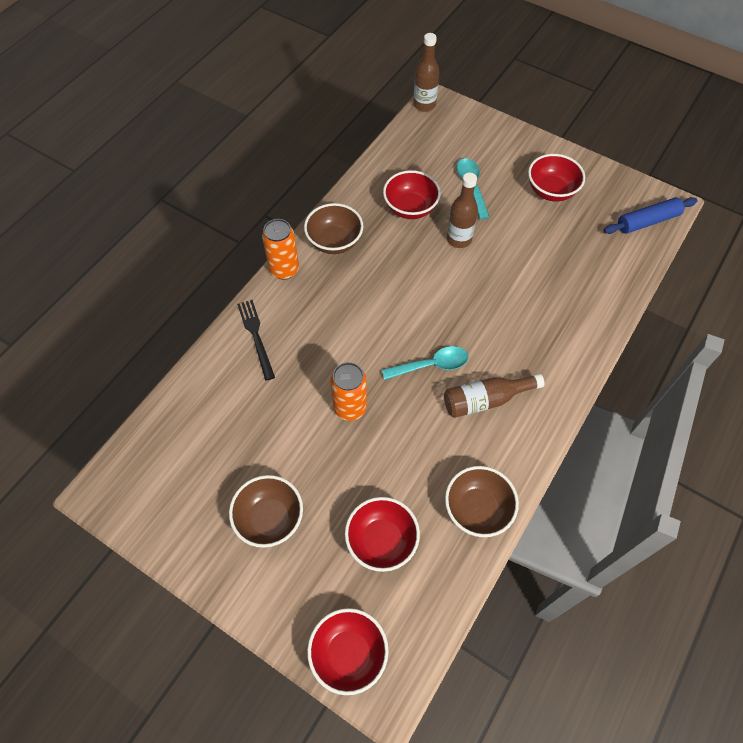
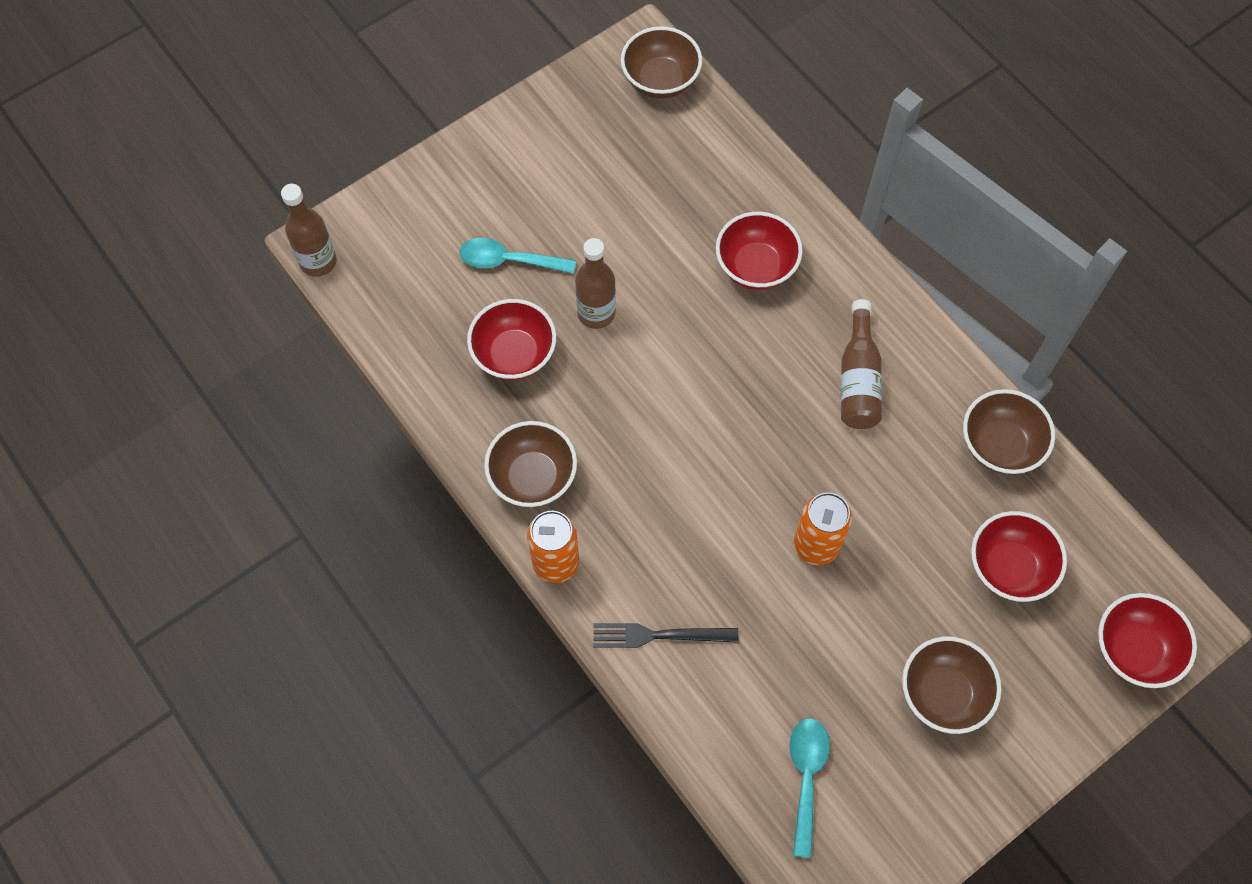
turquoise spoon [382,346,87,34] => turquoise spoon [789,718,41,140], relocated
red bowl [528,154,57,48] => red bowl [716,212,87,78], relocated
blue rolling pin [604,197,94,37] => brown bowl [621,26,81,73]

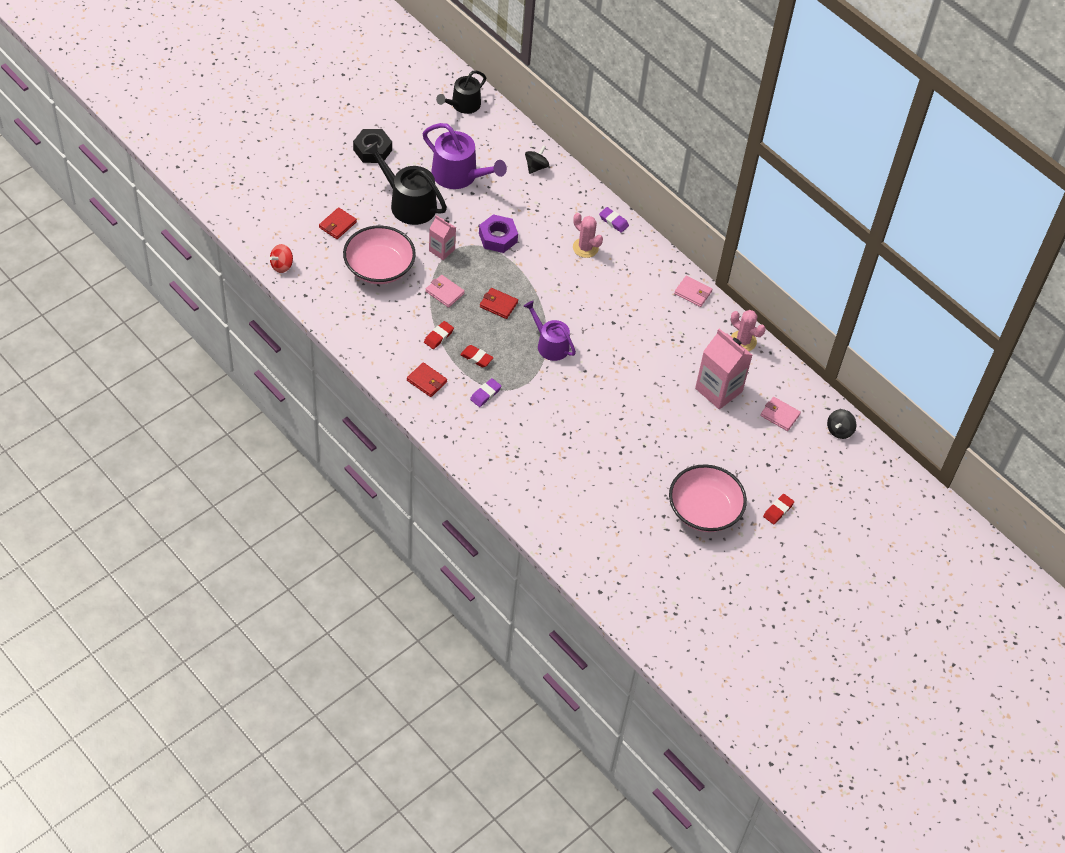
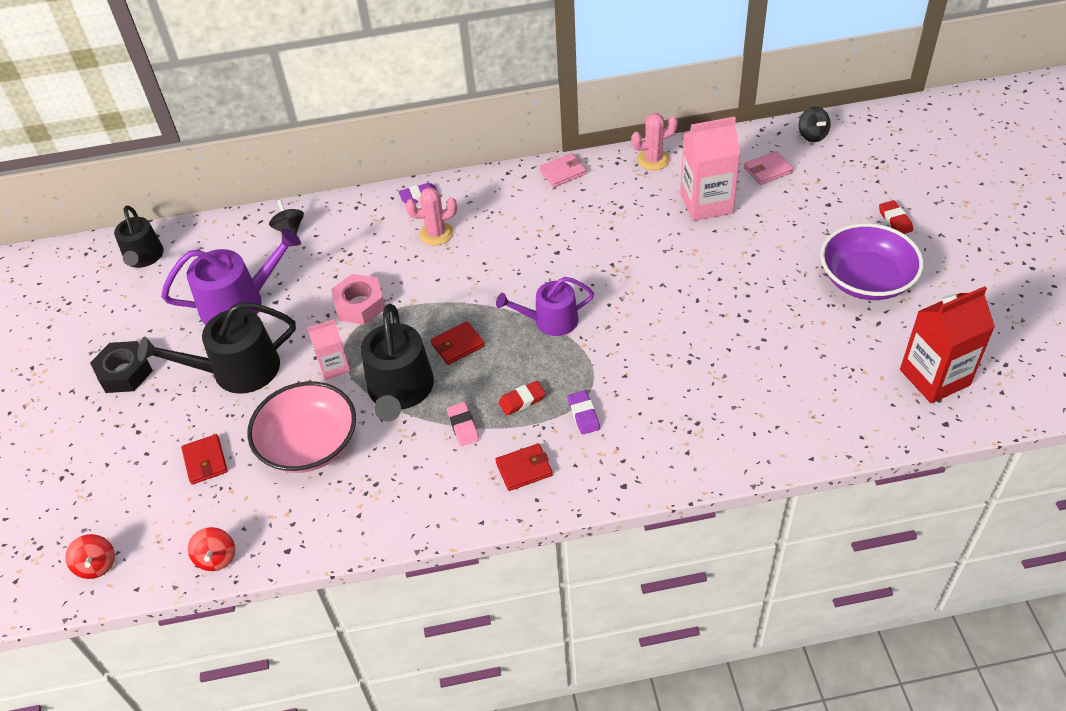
nothing => red spinning top [65,534,50,45]
nothing => red carton [900,286,95,117]
pink wallet [426,275,39,33] => black watering can [361,304,73,117]
red eraser [424,321,30,28] => pink eraser [447,402,32,44]
purple nut [479,214,39,39] => pink nut [331,274,54,51]
pink bowl [669,464,78,68] => purple bowl [820,223,104,77]

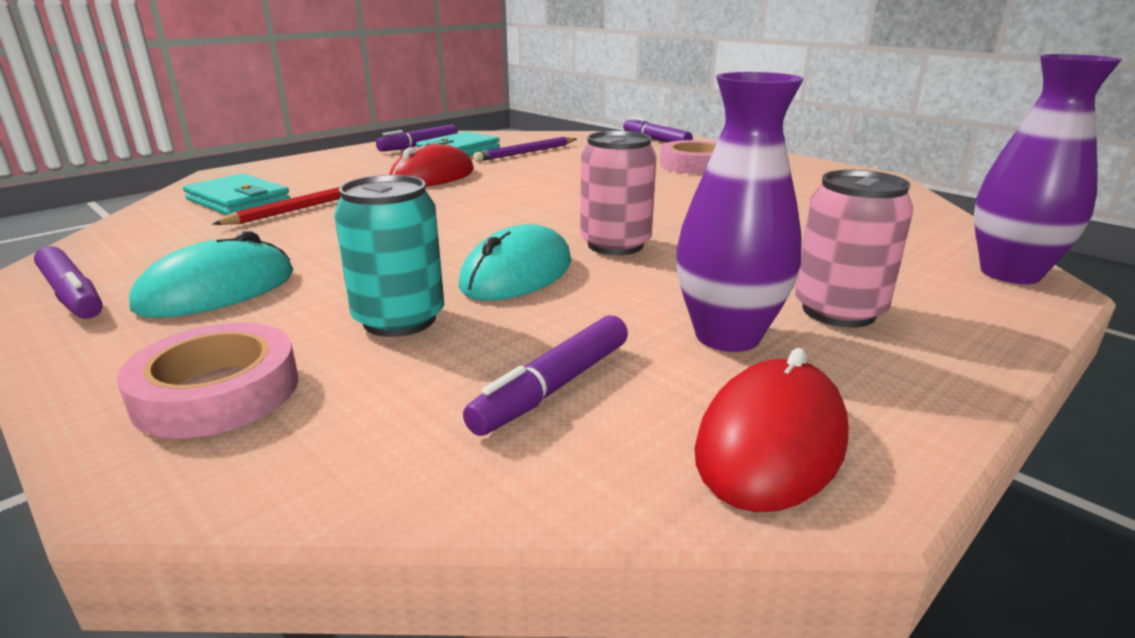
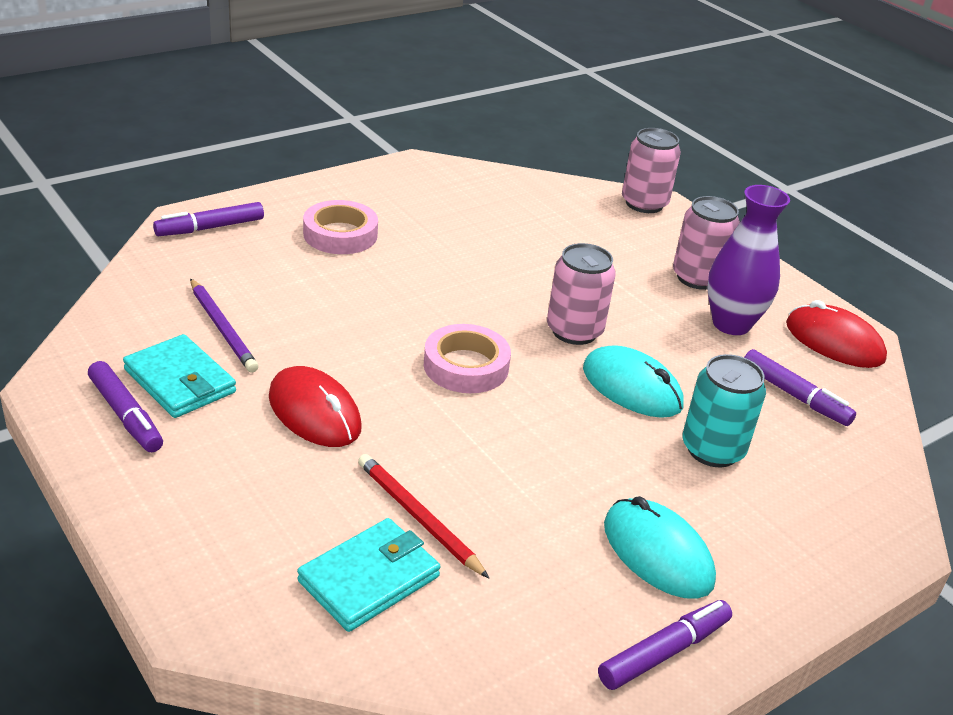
pink tape [117,323,181,115] => pink tape [424,324,87,69], relocated
purple vase [974,54,148,230] => pink can [622,128,59,85]

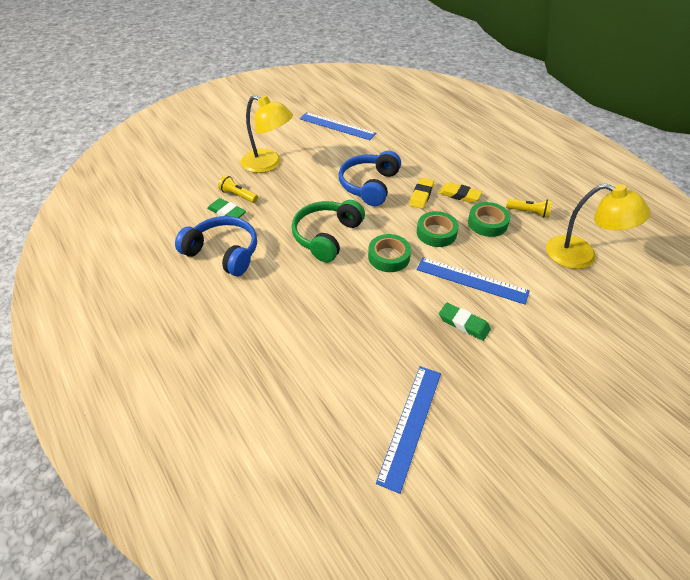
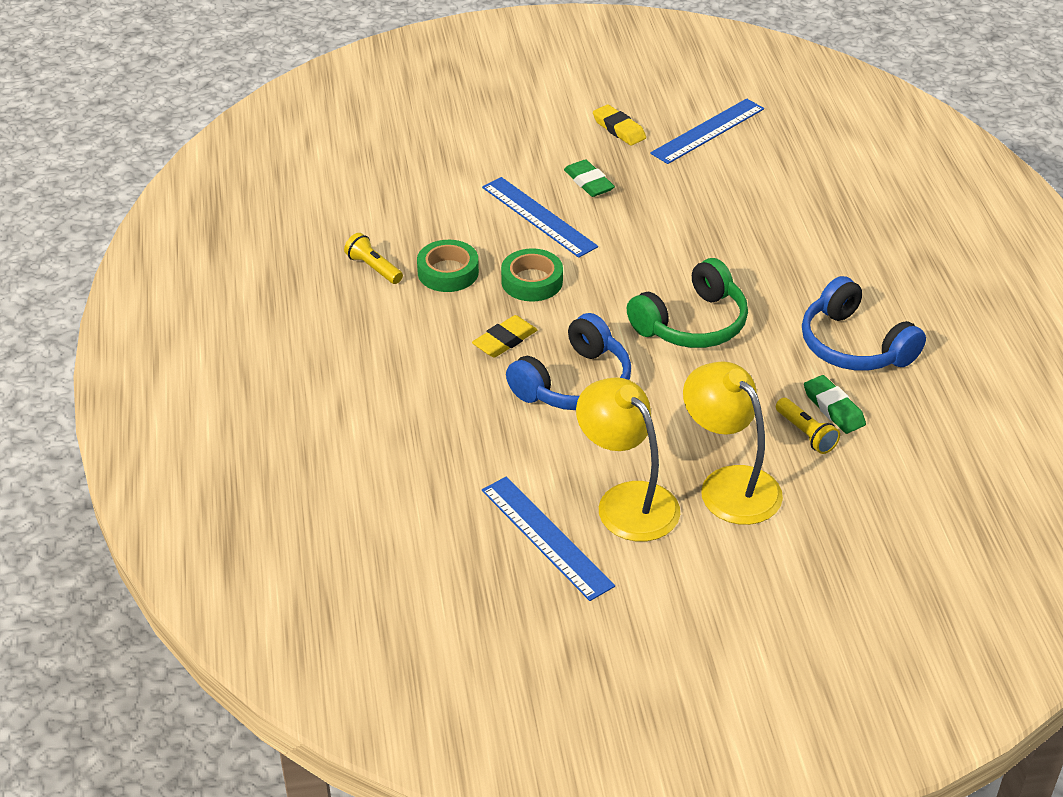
green tape [368,234,43,38] => nothing
yellow eraser [439,182,43,21] => yellow eraser [593,104,53,42], relocated
yellow lamp [546,184,105,85] => yellow lamp [576,377,104,164], relocated

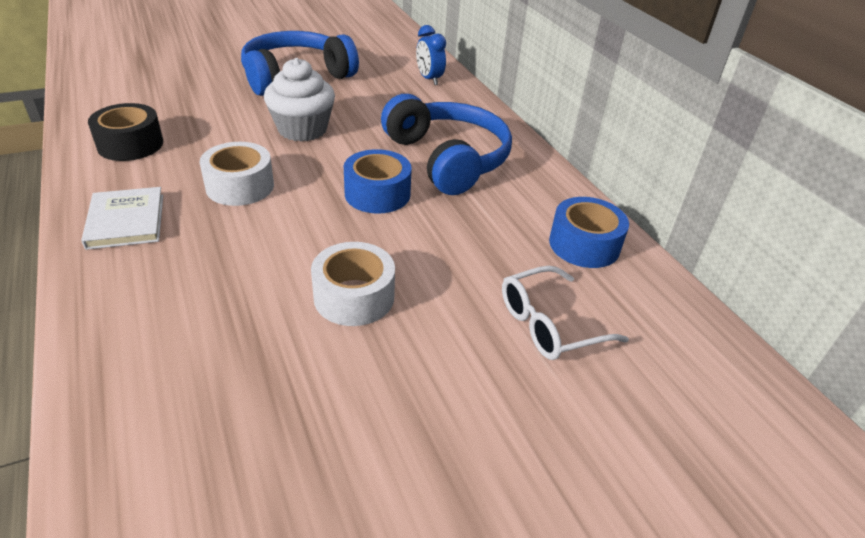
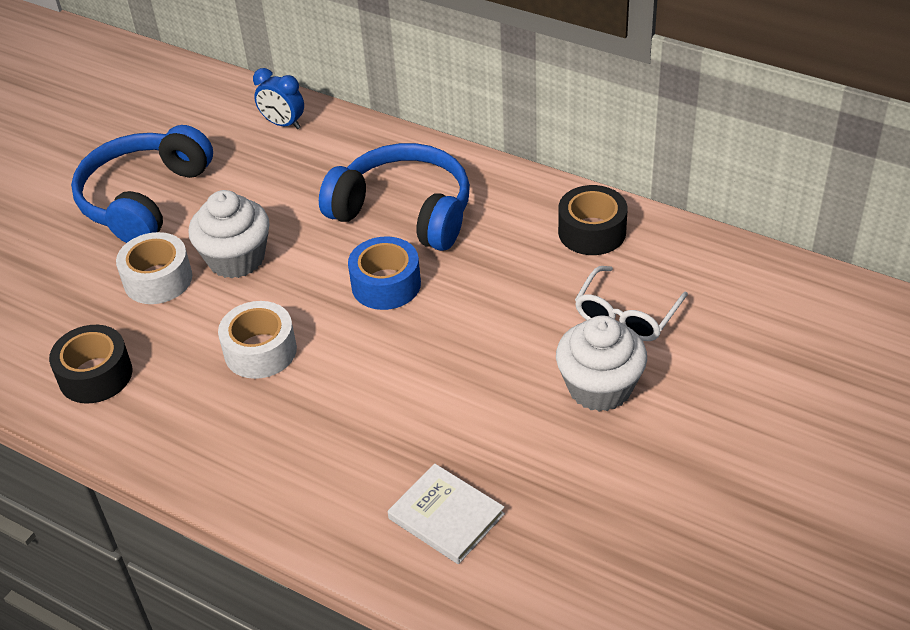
nothing => white cupcake [556,316,91,96]
white book [81,187,82,63] => white book [388,463,117,101], relocated
white tape [311,242,84,84] => white tape [116,232,76,72], relocated
blue tape [549,197,80,71] => black tape [558,185,69,70]

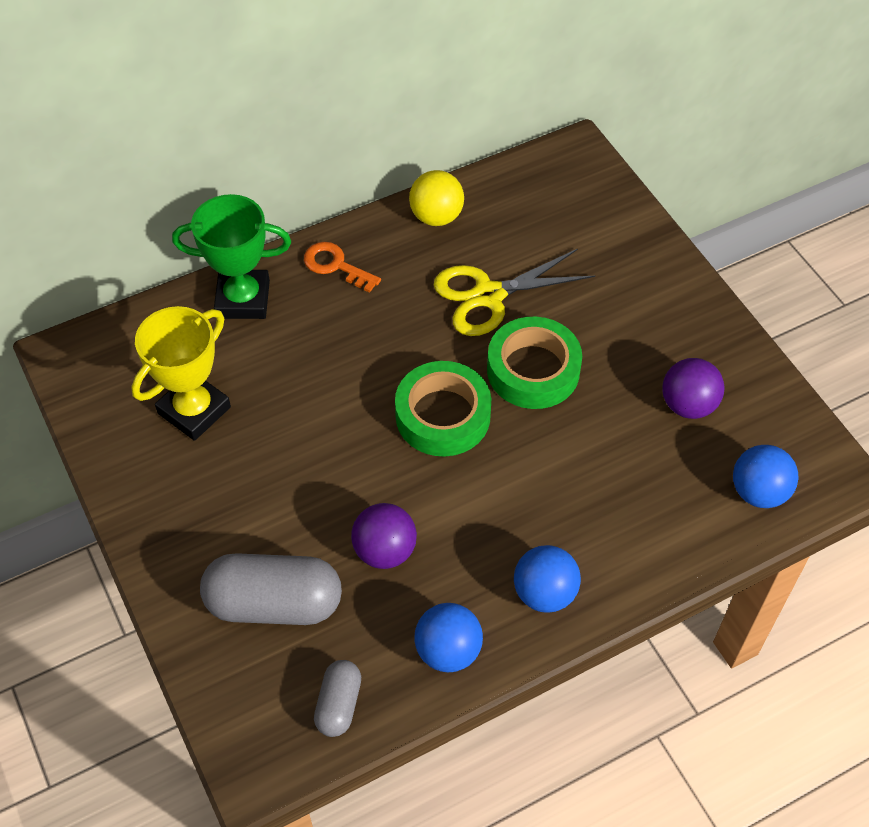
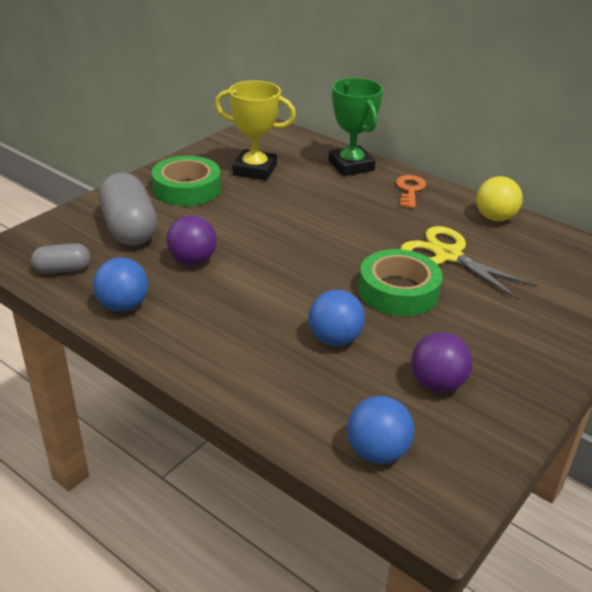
green tape [395,361,96,95] => green tape [152,156,69,50], relocated
blue ball [514,545,67,68] => blue ball [308,290,57,56], relocated

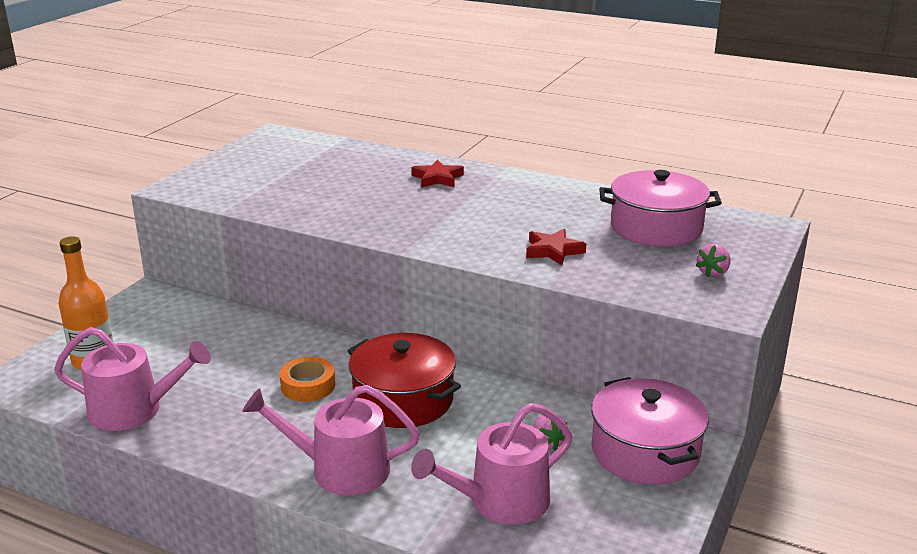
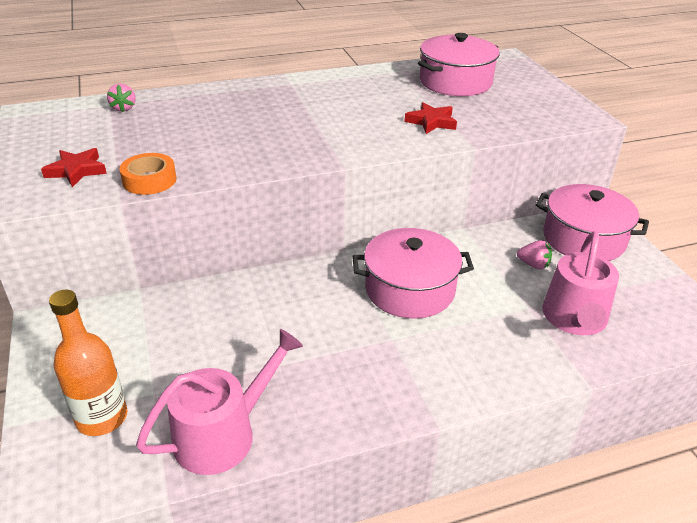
pink watering can [242,385,178,110] => nothing
orange tape [280,357,55,45] => orange tape [120,153,57,42], relocated
red star [411,159,53,29] => red star [41,148,66,39], relocated
pink strawberry [696,243,35,34] => pink strawberry [107,84,29,28], relocated
red pot [347,333,114,95] => pink pot [352,228,122,91]

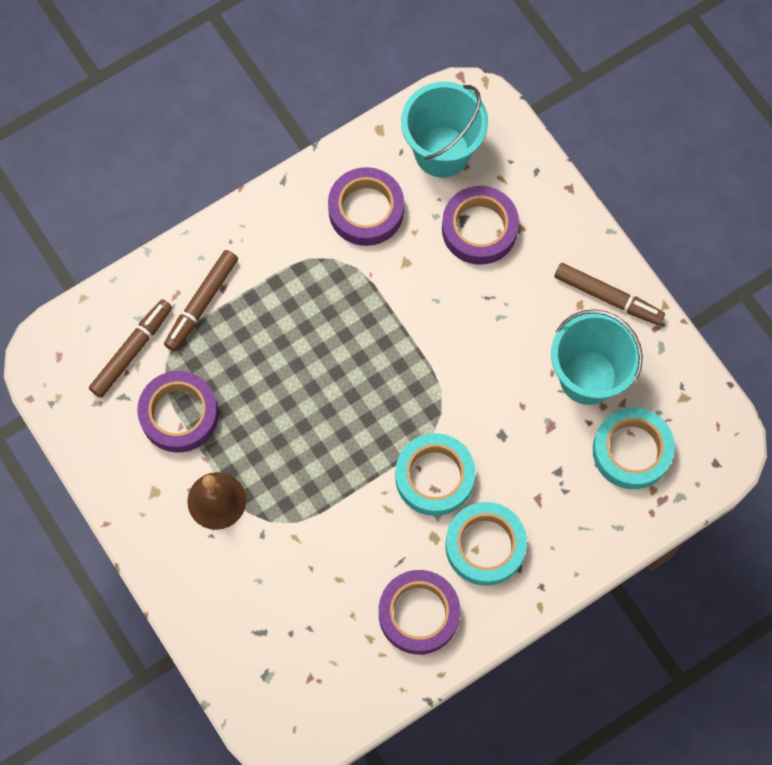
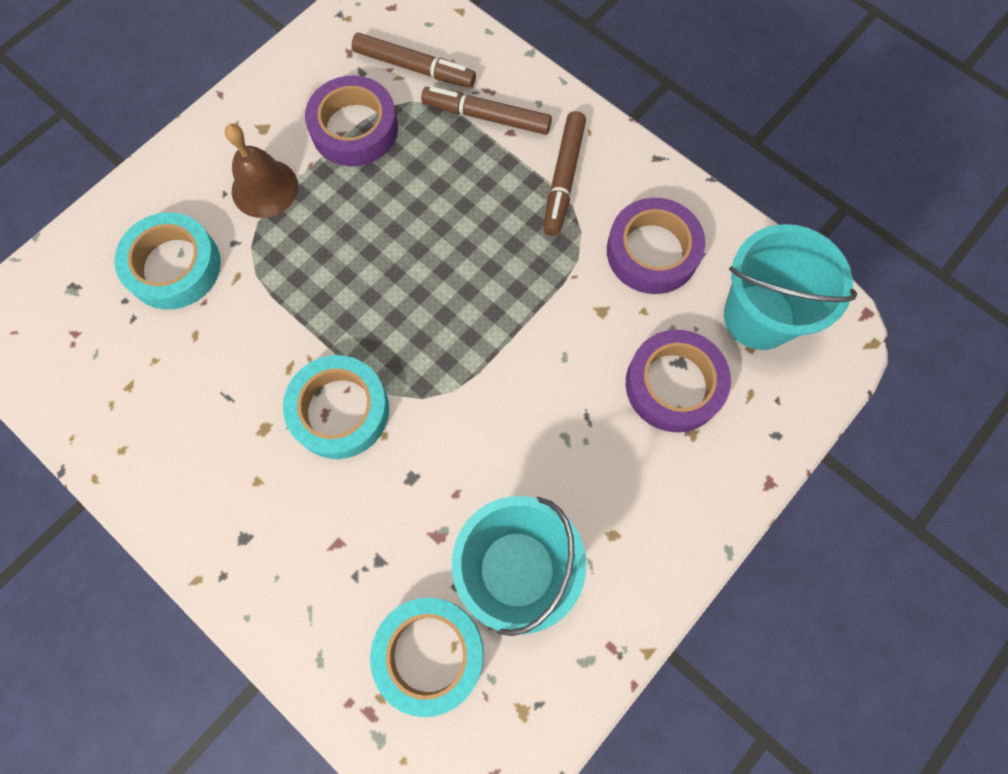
purple tape [379,570,81,85] => nothing
turquoise tape [445,502,82,84] => turquoise tape [114,212,107,97], relocated
brown marker [555,263,110,62] => brown marker [543,111,43,125], relocated

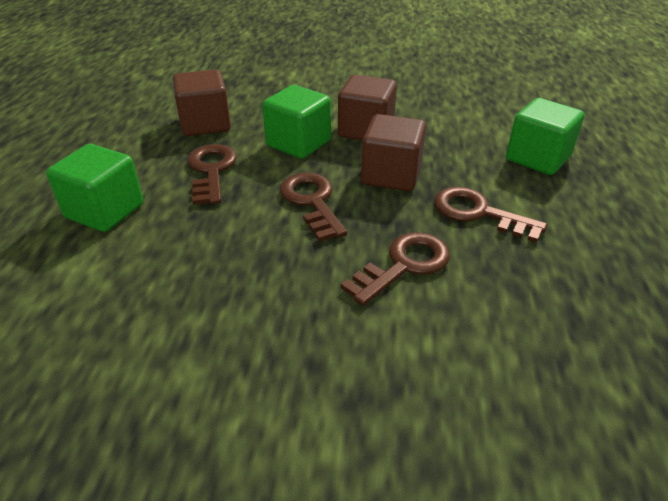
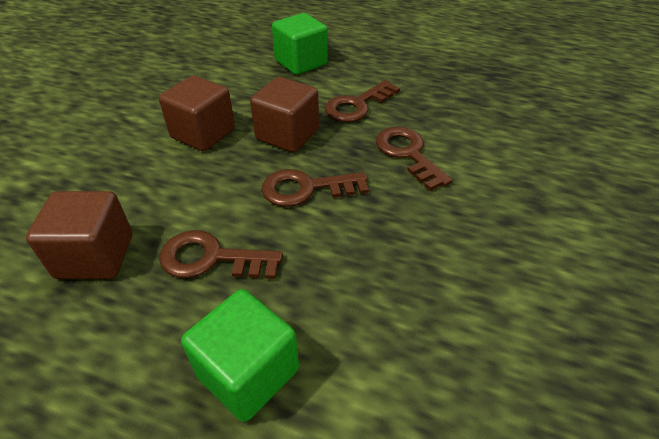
green cube [262,85,69,74] => nothing

